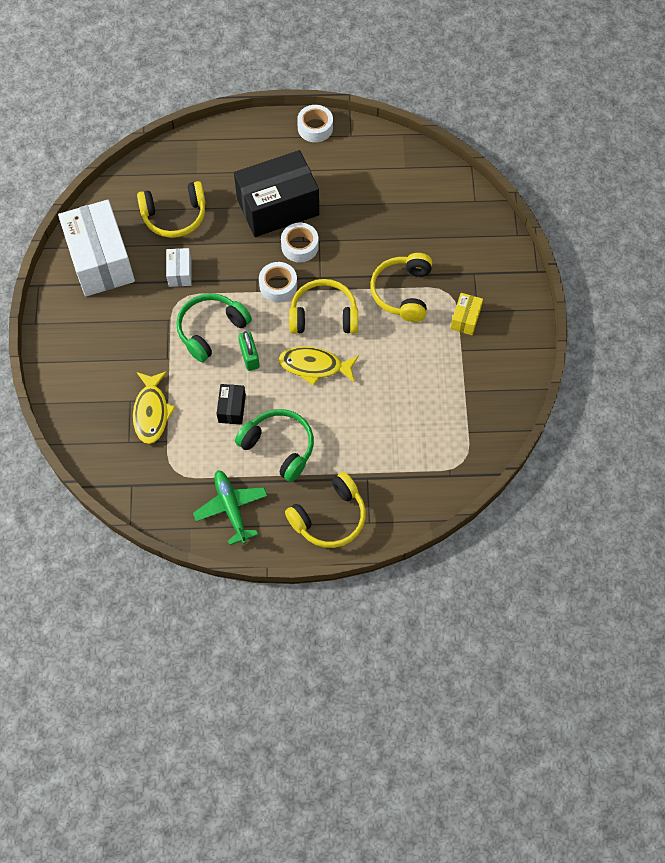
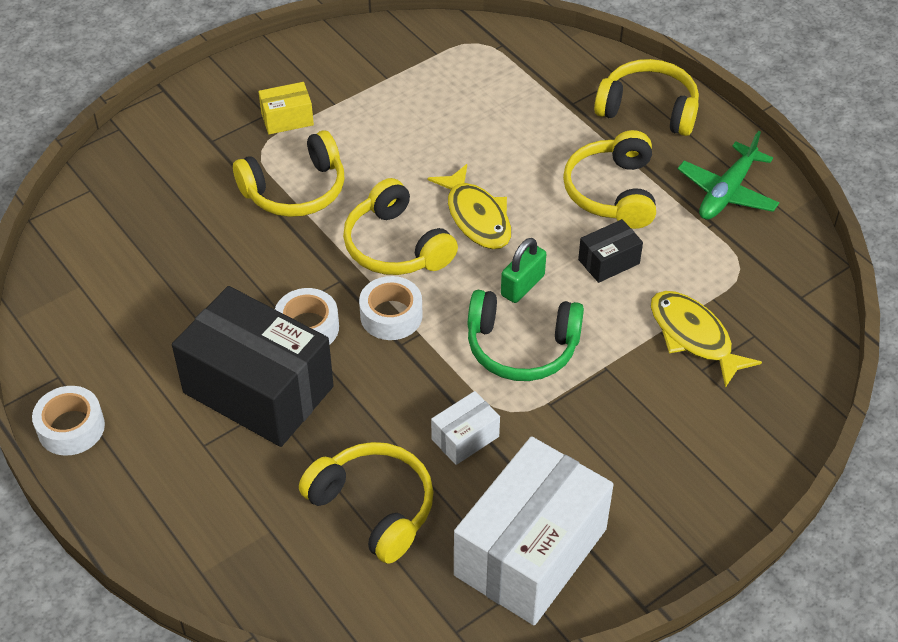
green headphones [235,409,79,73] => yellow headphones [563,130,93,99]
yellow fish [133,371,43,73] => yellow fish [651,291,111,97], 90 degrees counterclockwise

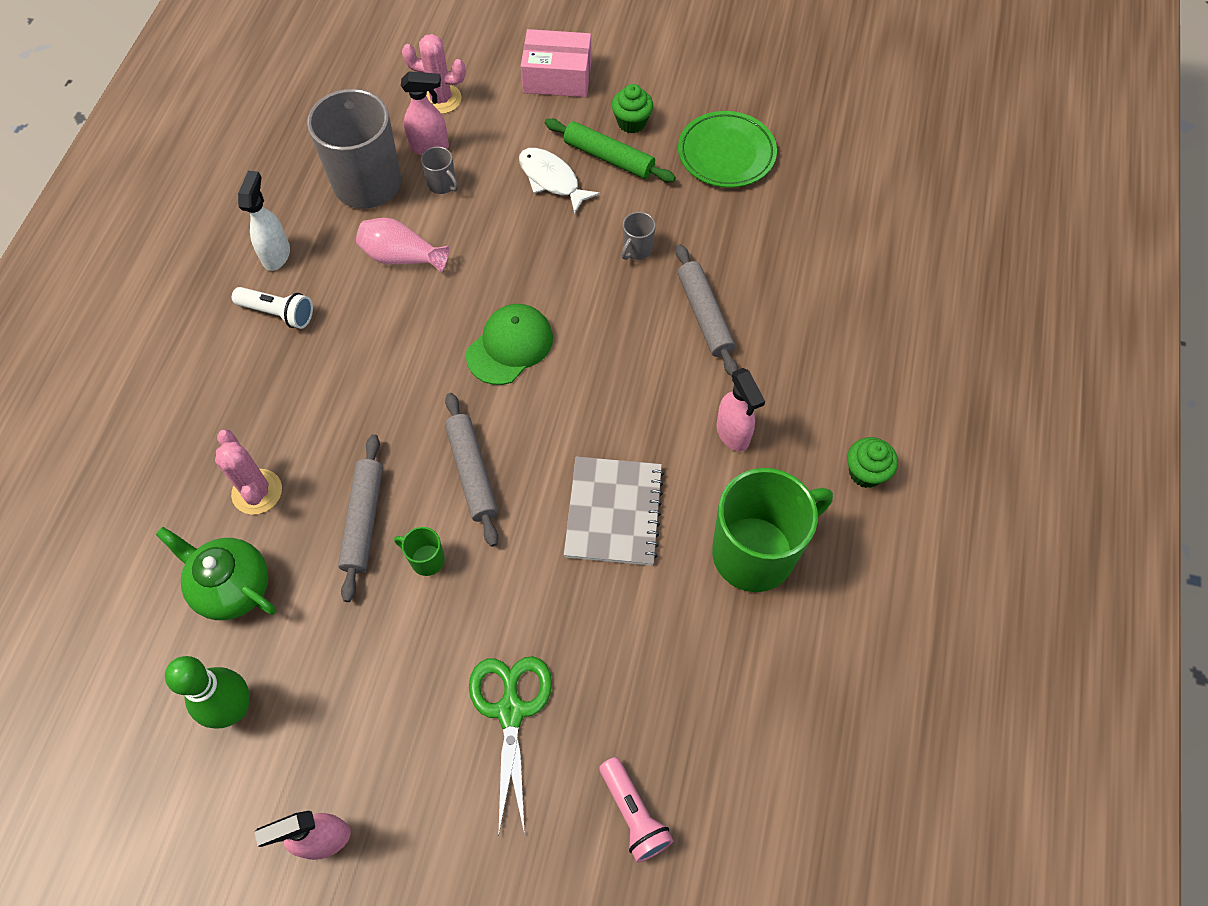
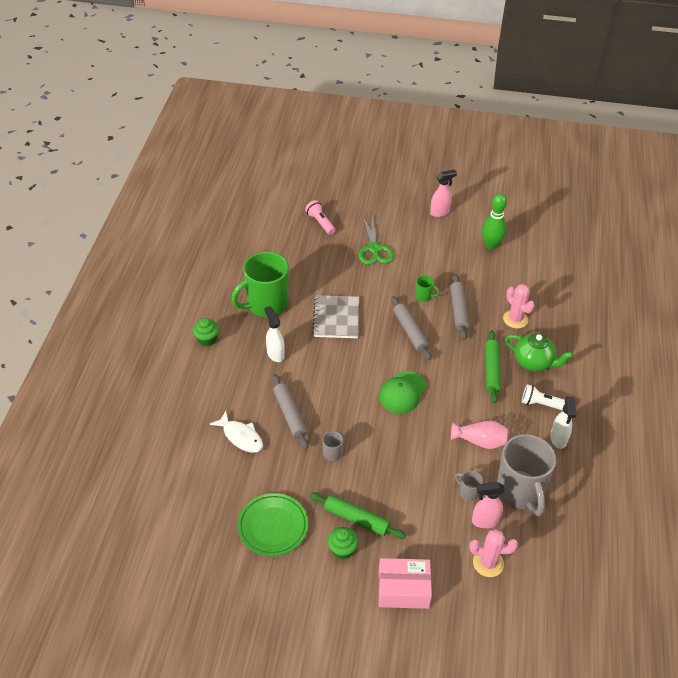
nothing => green rolling pin [485,330,16,73]
green teapot [156,527,120,93] => green teapot [505,333,68,38], relocated
white fish [519,148,81,66] => white fish [210,411,53,42], relocated
pink spray bottle [716,368,49,84] => white spray bottle [264,306,21,56]

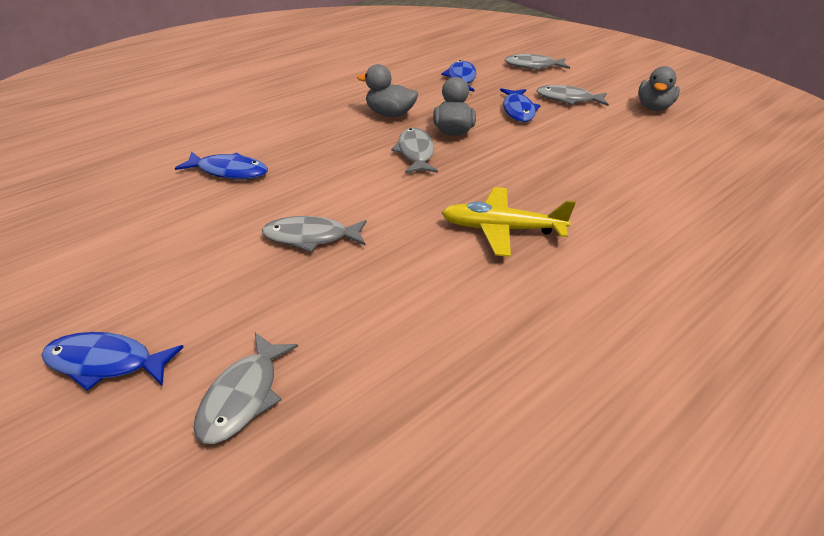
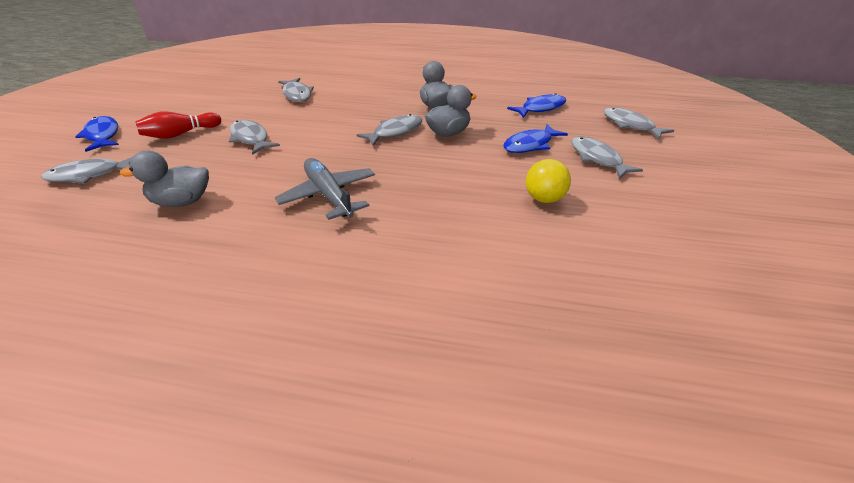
nothing => red bowling pin [135,111,86,28]
nothing => yellow ball [526,159,45,44]
grey duck [638,66,42,45] => grey duck [120,151,89,56], relocated
blue fish [175,151,93,28] => grey fish [278,78,36,24]
yellow plane [442,187,134,70] => grey plane [275,158,100,62]

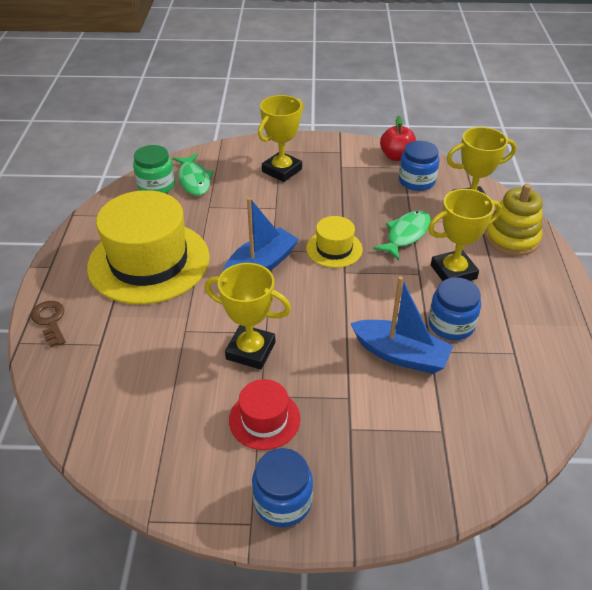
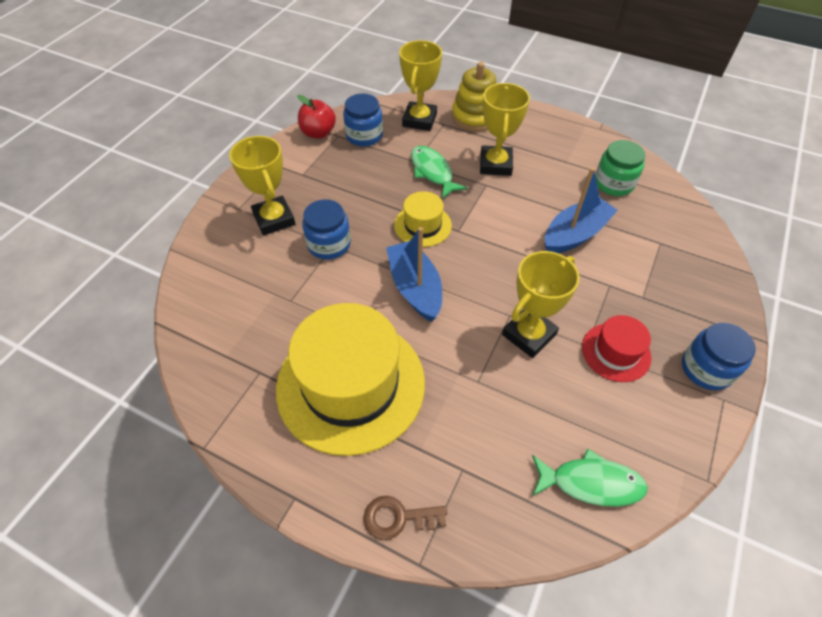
green jar [133,145,42,48] => green jar [595,140,50,56], relocated
green fish [173,153,41,43] => green fish [532,448,116,59], relocated
blue jar [428,277,53,63] => blue jar [302,199,49,61], relocated

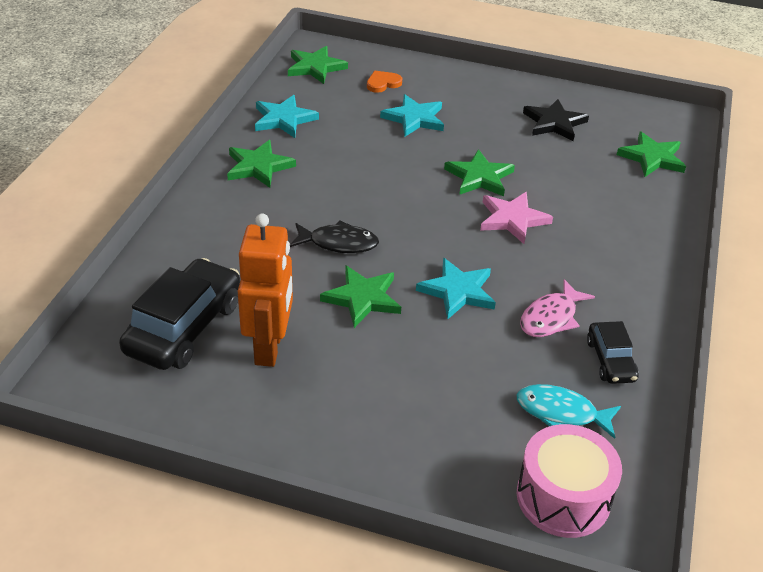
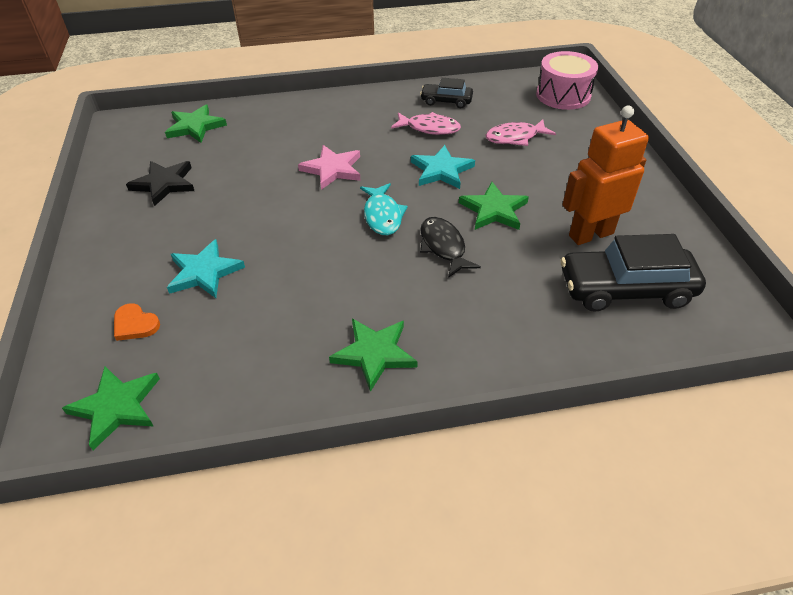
turquoise star [255,95,64,43] => nothing
green star [444,149,71,47] => nothing
nothing => pink fish [486,119,70,27]
turquoise fish [516,384,105,55] => turquoise fish [360,183,47,52], relocated
black car [587,321,52,63] => black car [420,78,53,30], 135 degrees counterclockwise

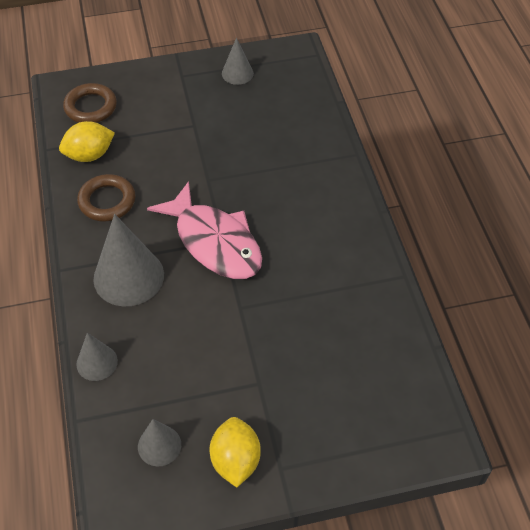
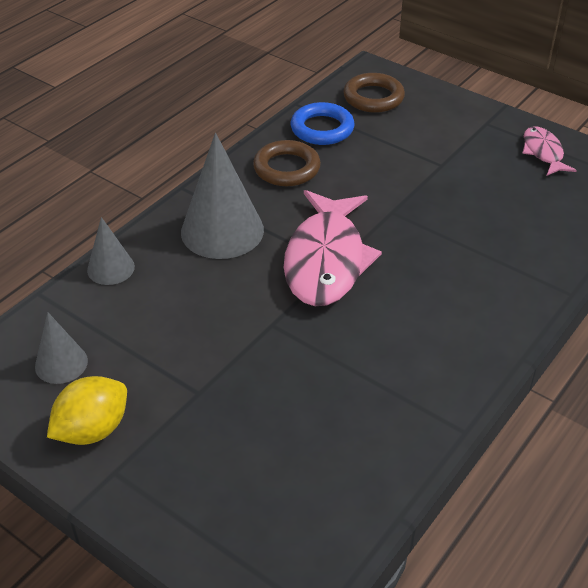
yellow lemon [59,121,56,41] => blue ring [291,102,63,43]
grey cone [222,38,32,47] => pink fish [522,126,55,50]

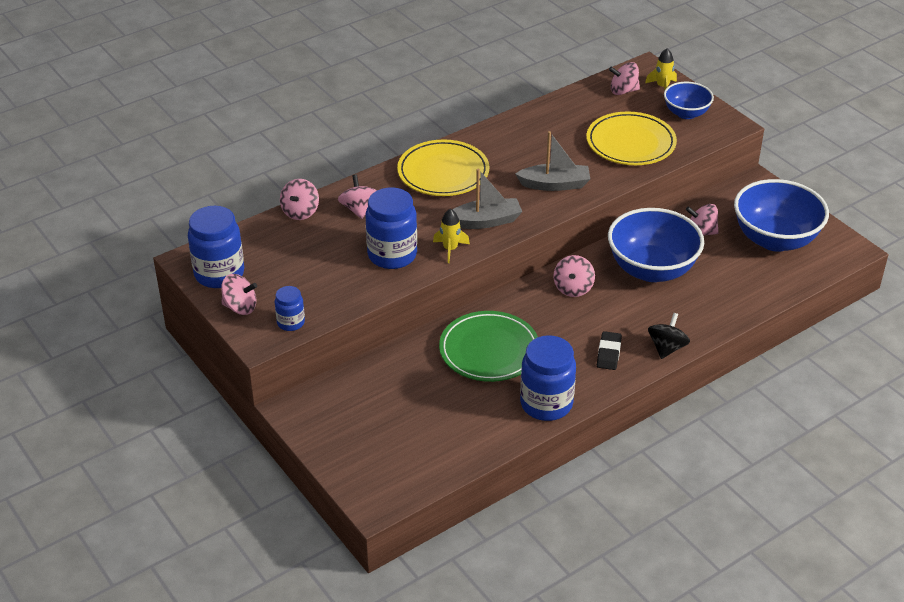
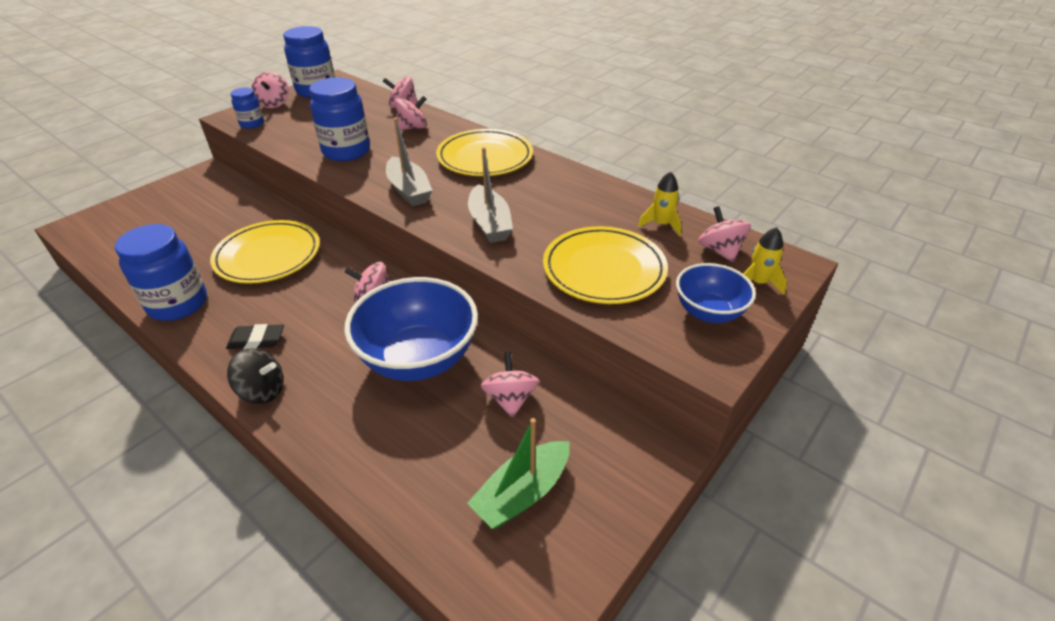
yellow rocket [433,209,37,54] => yellow rocket [638,171,44,65], relocated
blue bowl [734,179,95,73] => green boat [467,418,103,111]
green plate [439,311,99,71] => yellow plate [210,220,110,64]

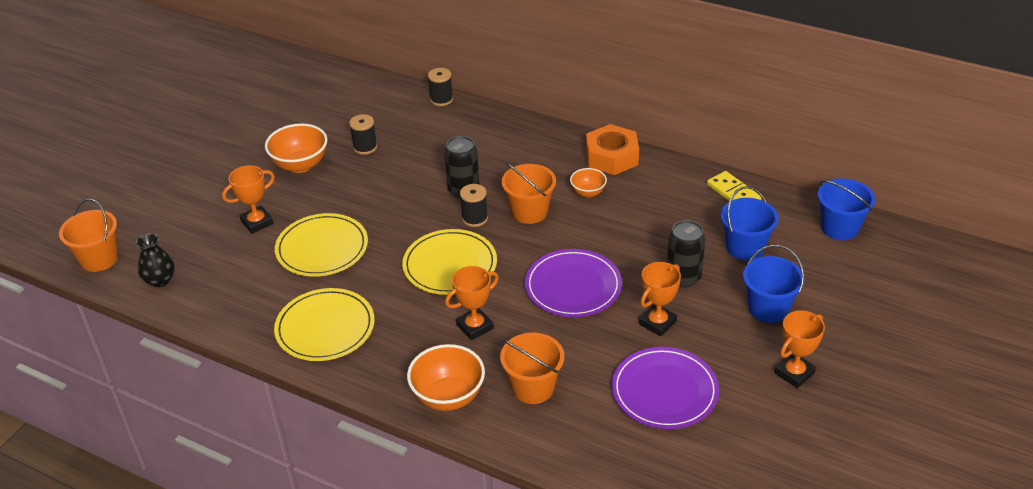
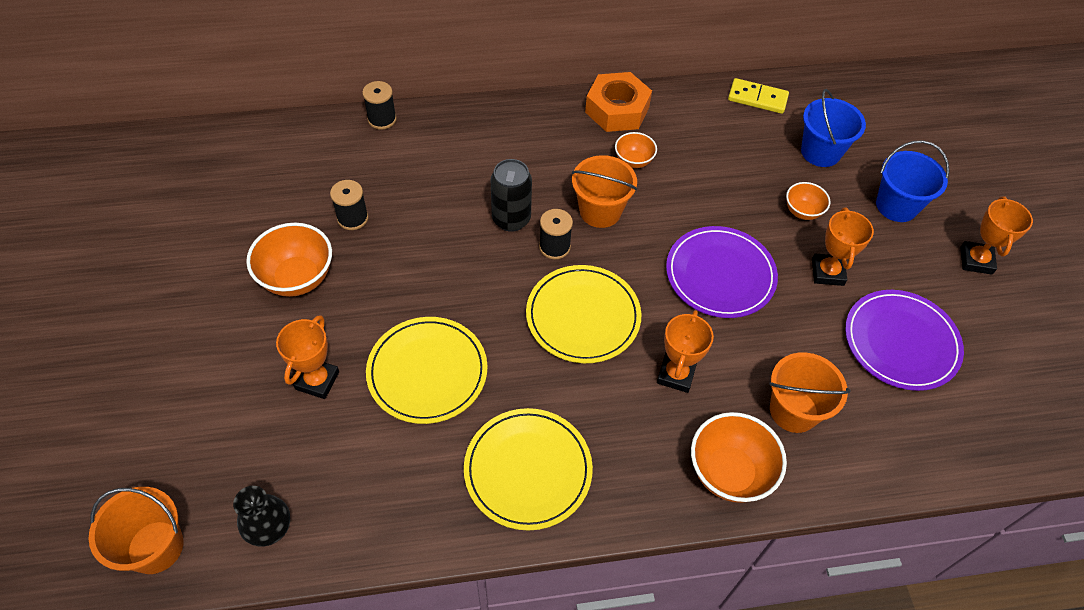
blue bucket [818,179,57,61] => nothing
black can [667,220,38,68] => orange bowl [786,182,45,38]

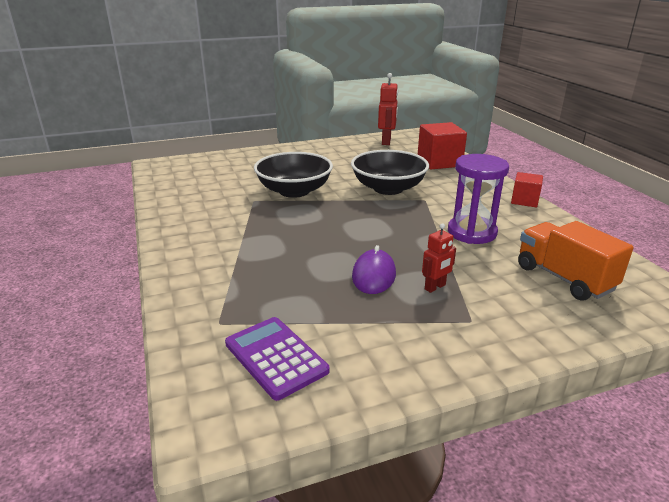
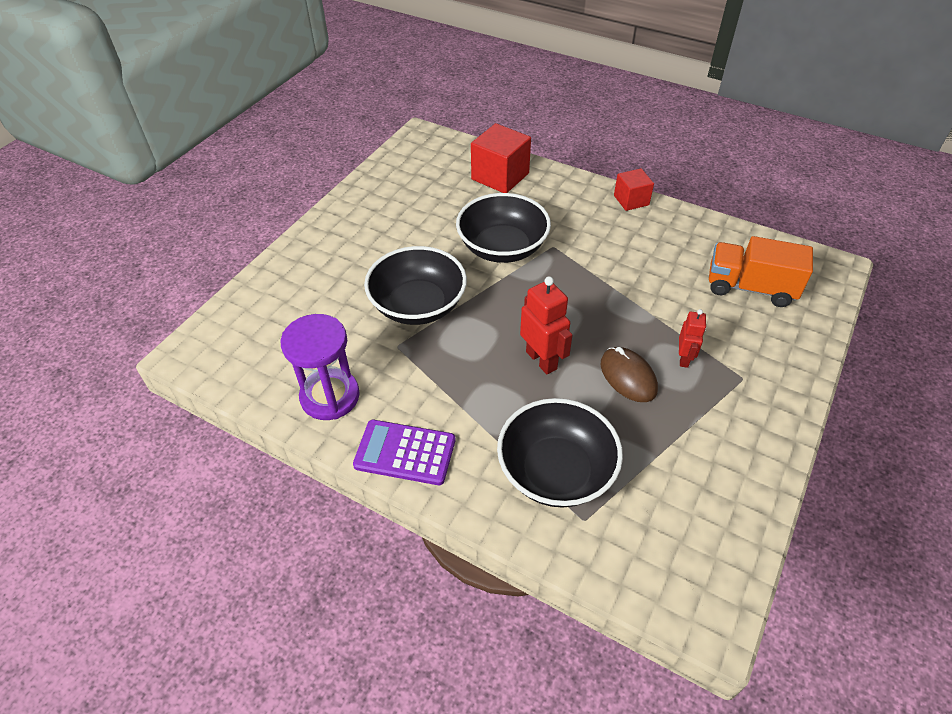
nothing => black bowl [497,398,126,110]
purple calculator [225,317,104,84] => purple calculator [353,420,103,65], relocated
red robot [378,73,20,72] => red robot [520,276,52,98], relocated
purple hourglass [448,154,61,90] => purple hourglass [281,314,79,106], relocated
purple mouse [352,245,44,49] => brown mouse [601,347,57,55]

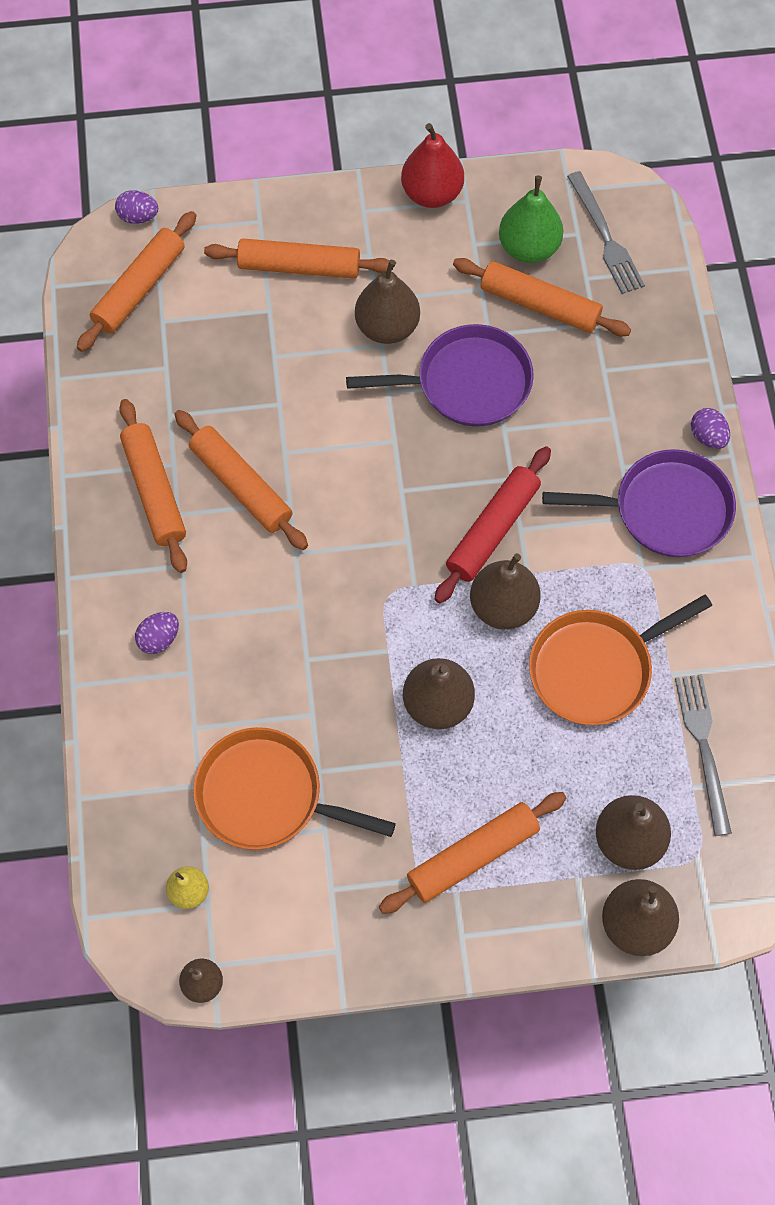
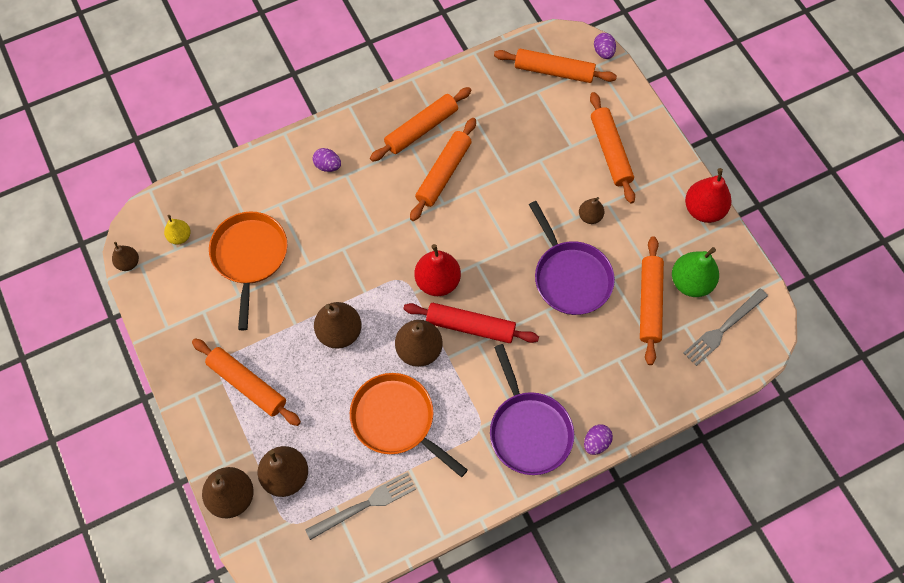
nothing => red pear [415,244,46,52]
brown pear [355,260,65,84] => brown pear [579,197,25,27], x0.57

